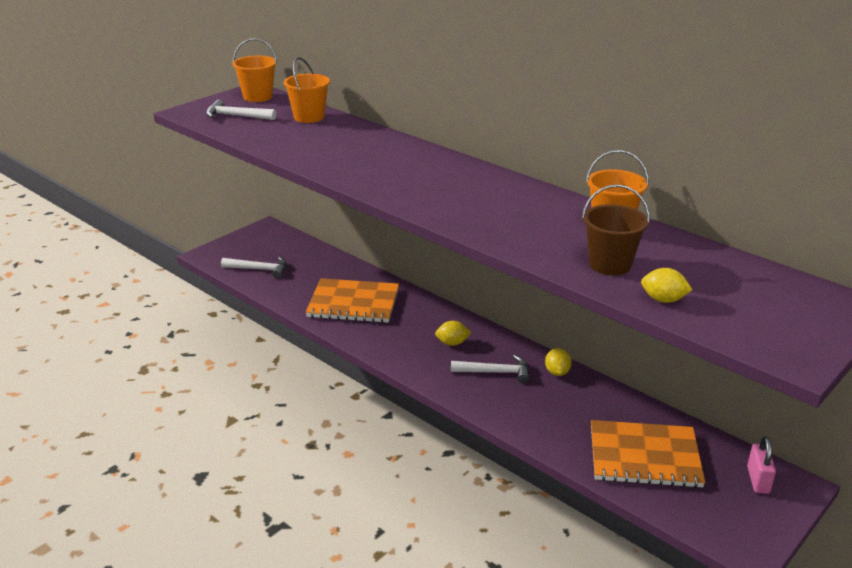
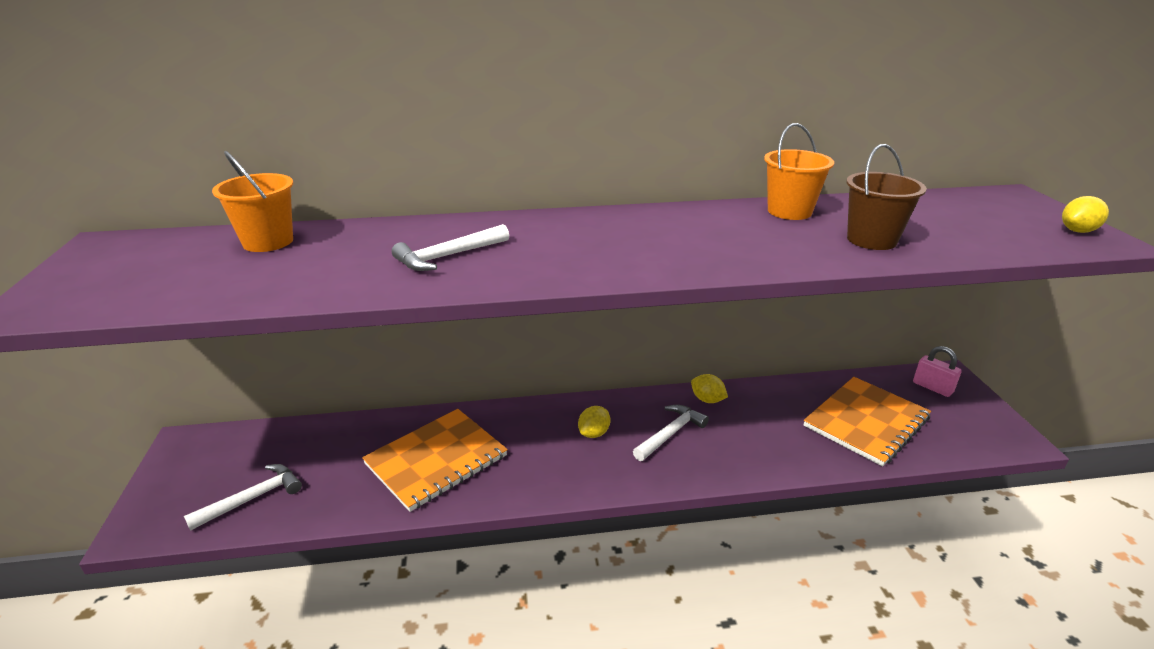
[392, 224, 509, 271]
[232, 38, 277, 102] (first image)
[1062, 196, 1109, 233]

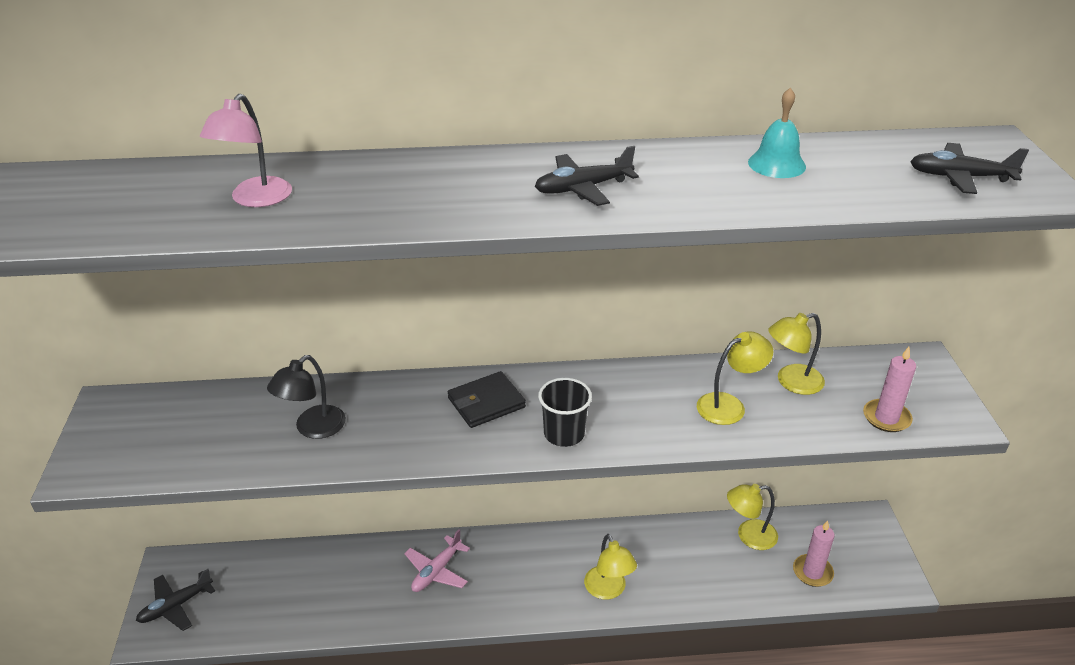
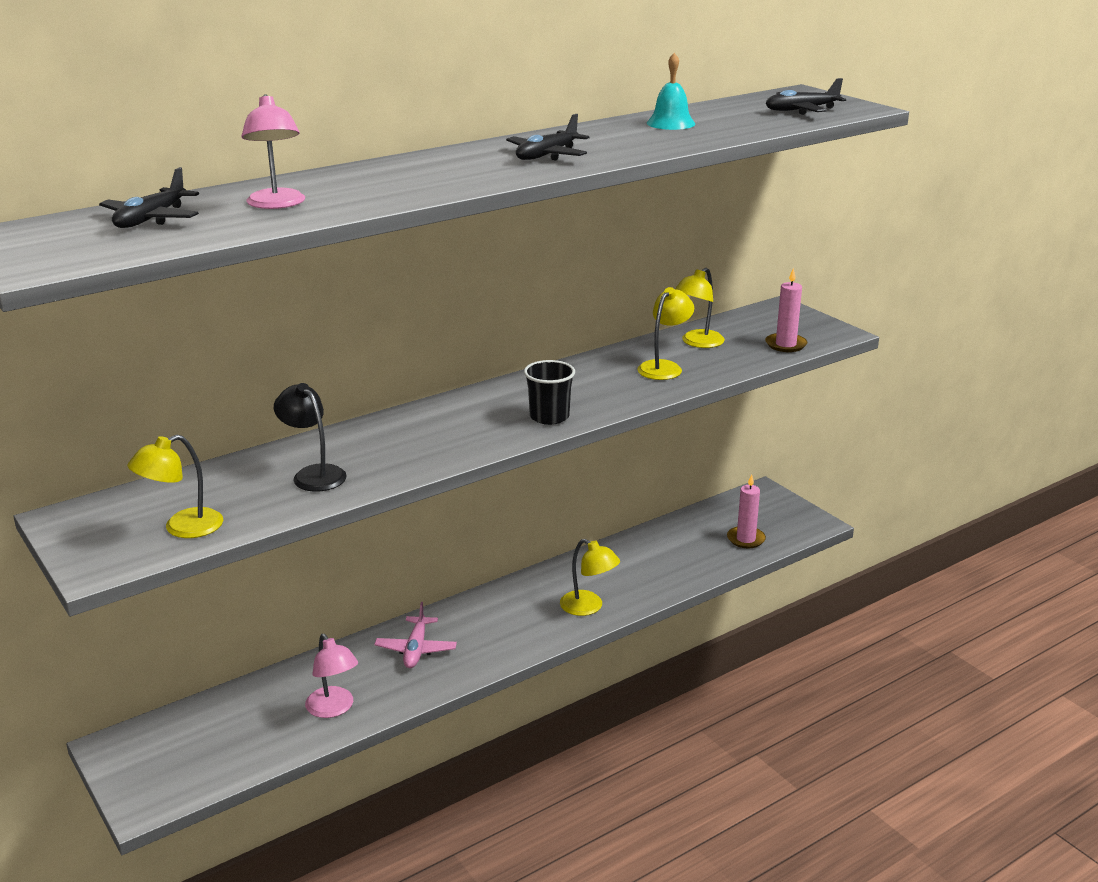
[99, 167, 199, 228]
[274, 383, 347, 492]
[448, 371, 526, 428] (first image)
[127, 435, 223, 538]
[305, 634, 358, 718]

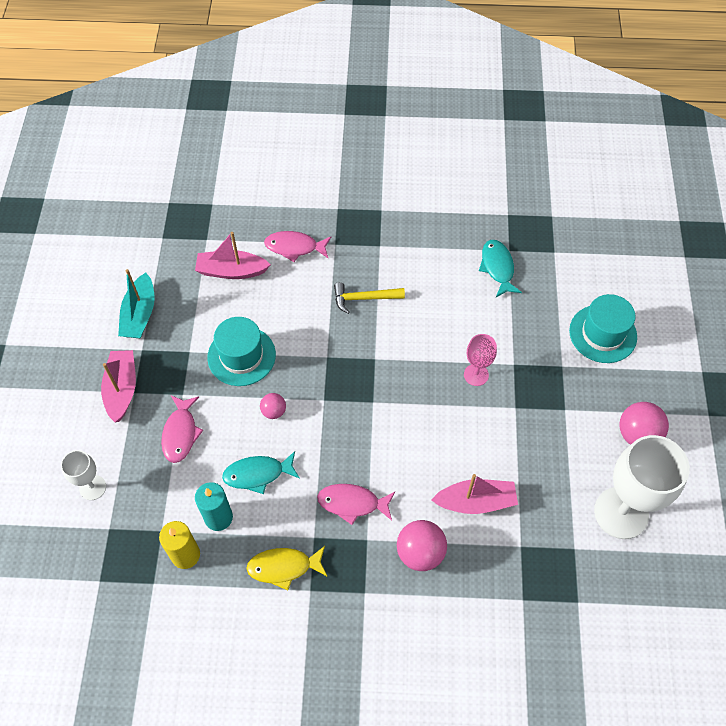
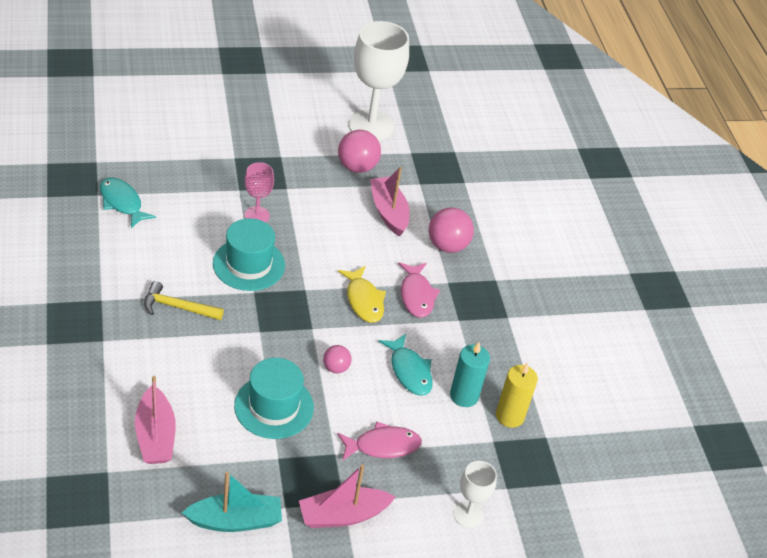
[338, 266, 386, 323]
[264, 231, 331, 262] (first image)
[144, 281, 224, 320]
[100, 177, 156, 228]
[213, 218, 285, 291]
[338, 130, 381, 173]

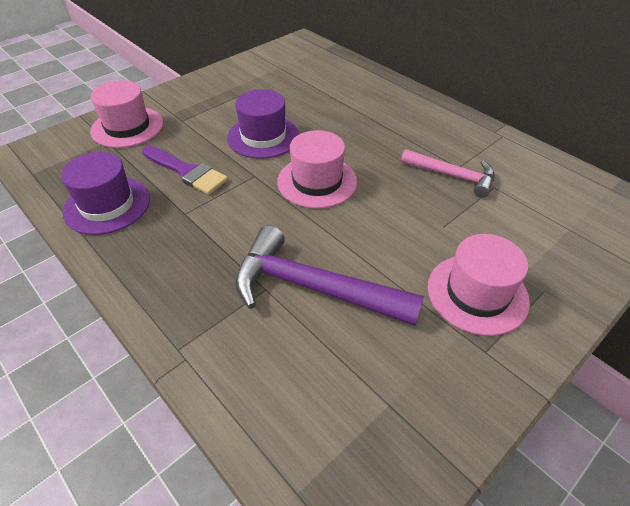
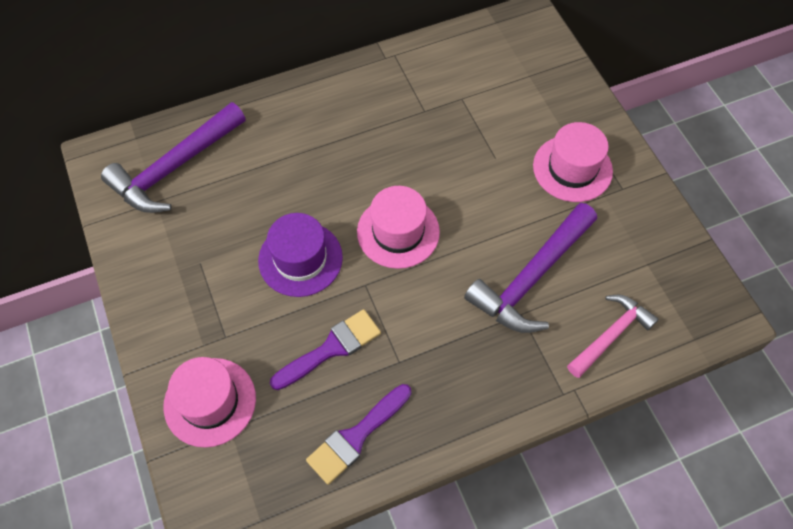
[306, 384, 411, 485]
[567, 295, 659, 378]
[101, 102, 246, 213]

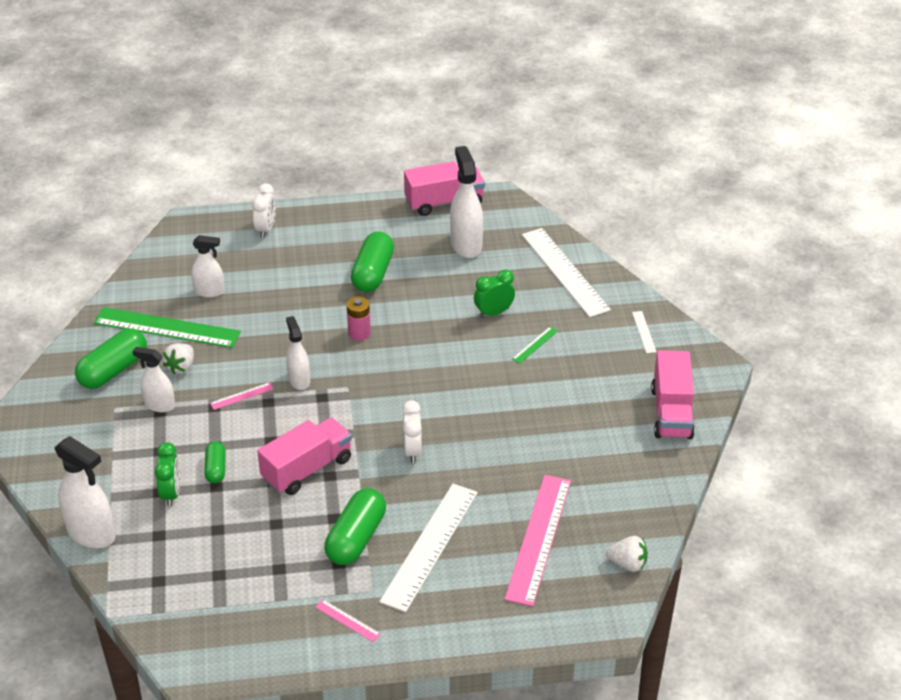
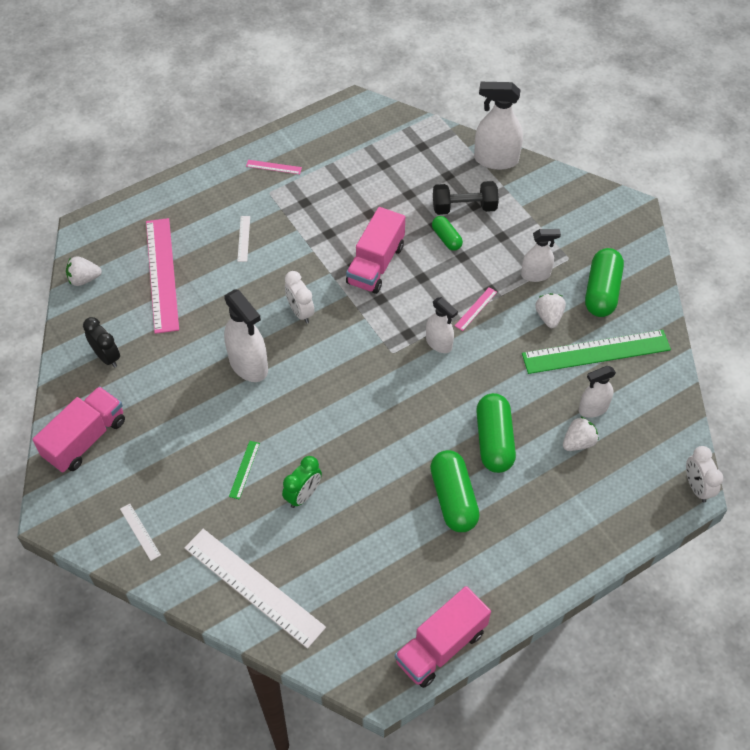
[433, 181, 499, 215]
[686, 446, 723, 503]
[476, 393, 516, 473]
[347, 297, 371, 341] (first image)
[237, 216, 250, 262]
[224, 289, 268, 382]
[33, 386, 125, 472]
[83, 317, 120, 368]
[563, 416, 599, 451]

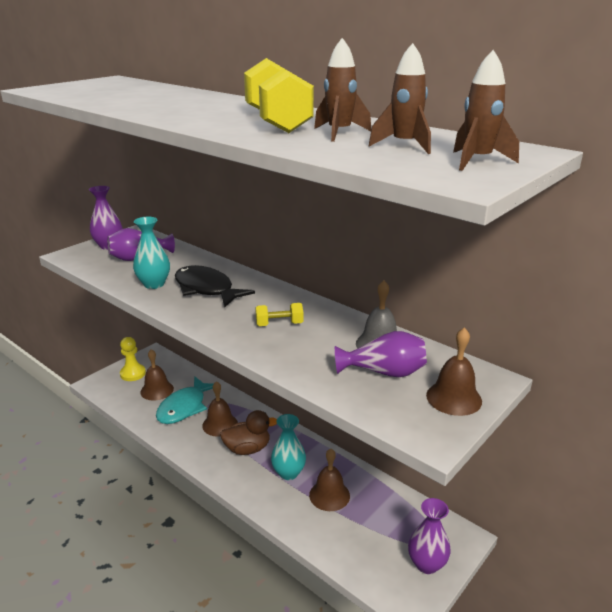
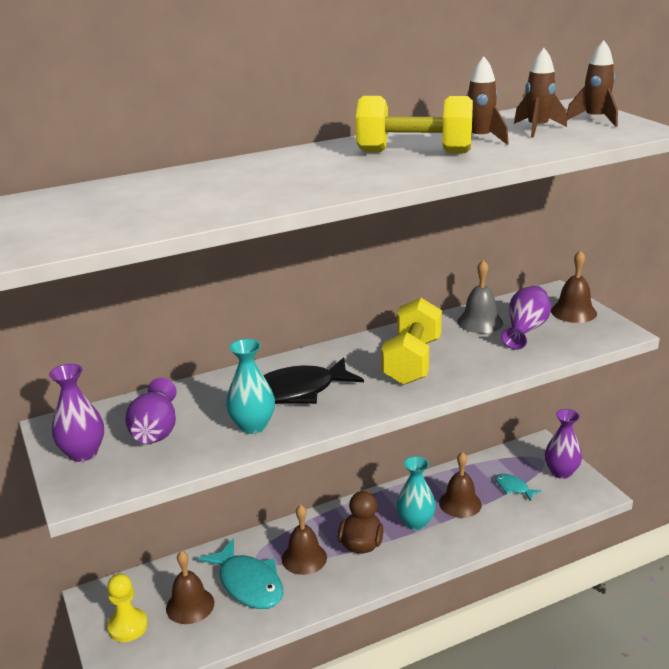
[381, 298, 442, 385]
[495, 474, 541, 501]

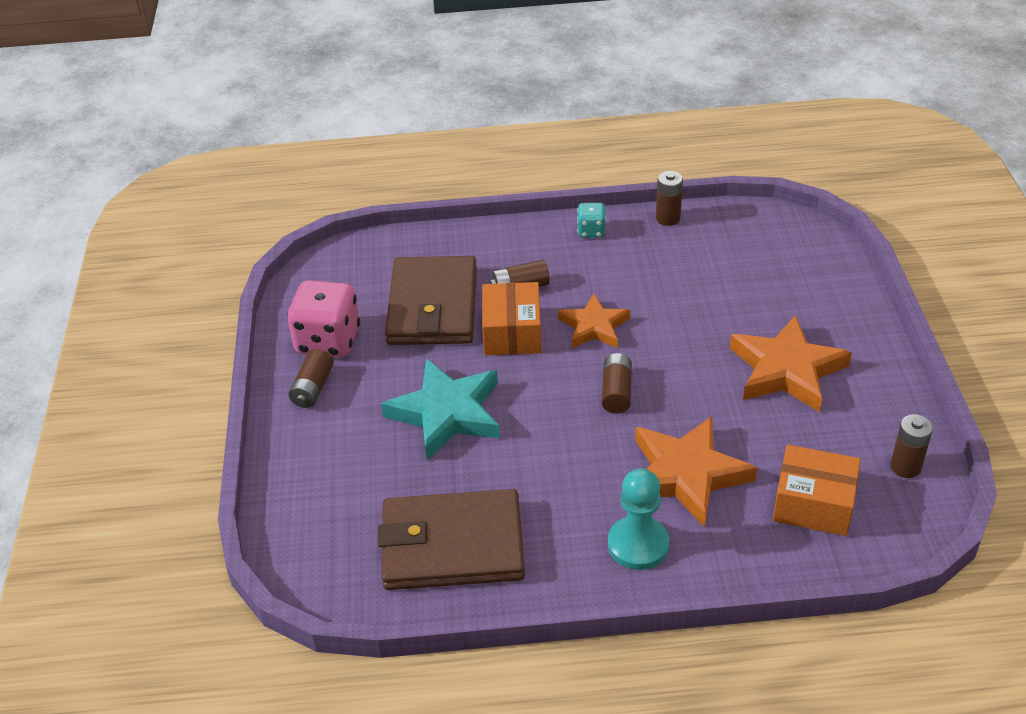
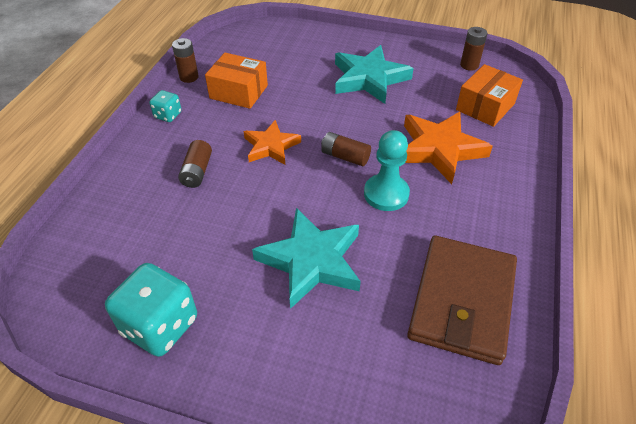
[105, 263, 197, 357]
[288, 349, 334, 408] (first image)
[385, 256, 477, 345] (first image)
[205, 53, 268, 109]
[364, 130, 410, 211]
[335, 45, 414, 104]

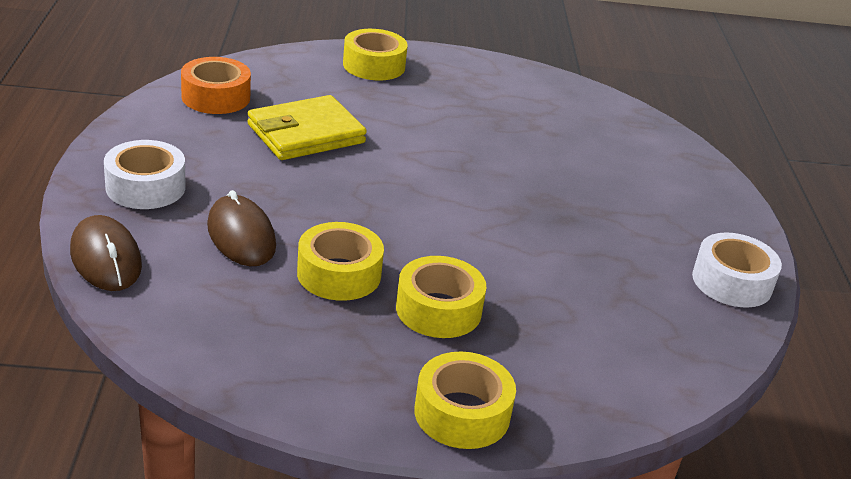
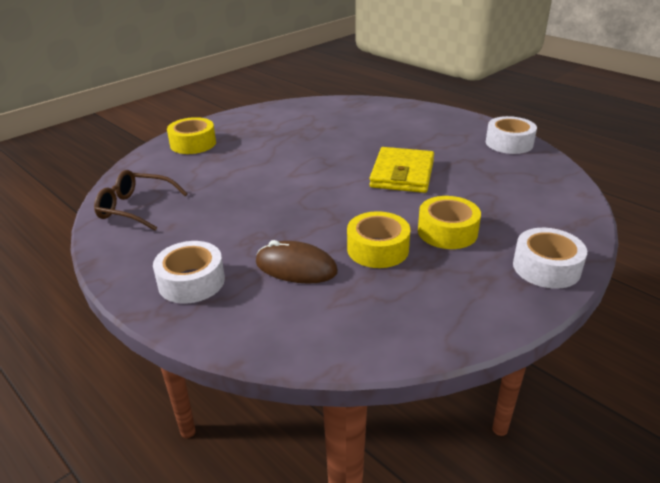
[70, 215, 142, 291] (first image)
[94, 170, 188, 231]
[369, 147, 434, 193]
[513, 228, 587, 289]

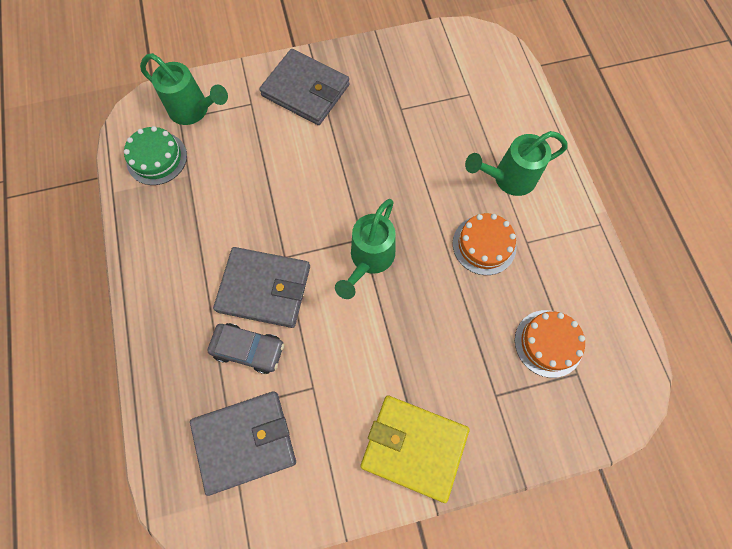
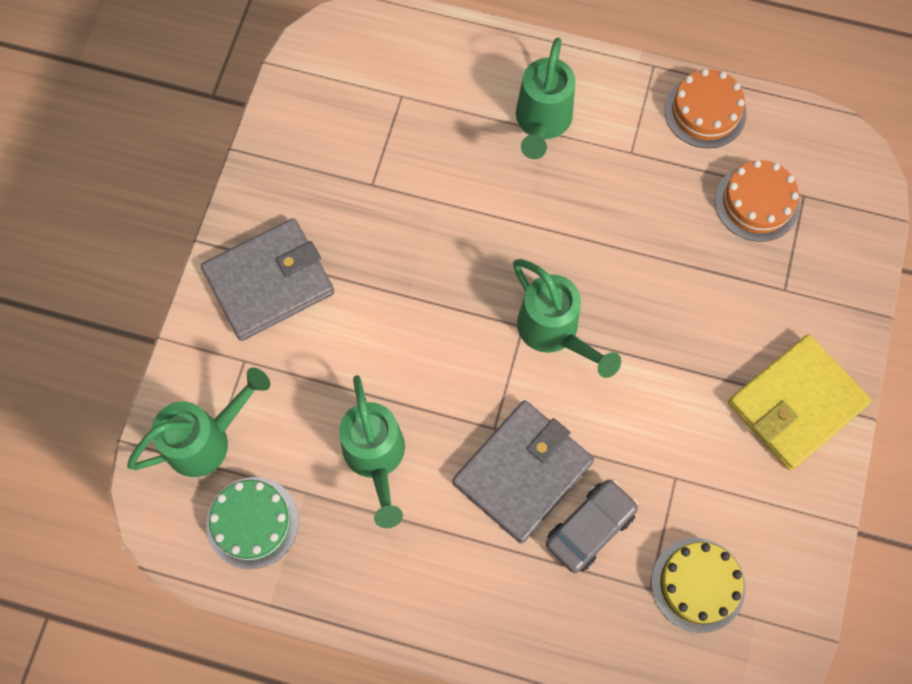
[651, 538, 745, 633]
[664, 69, 747, 149]
[339, 375, 405, 528]

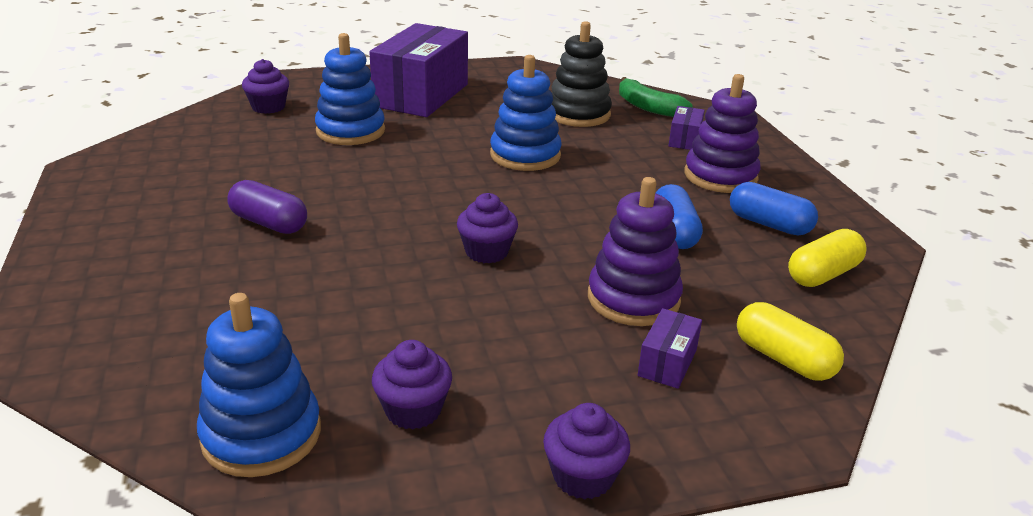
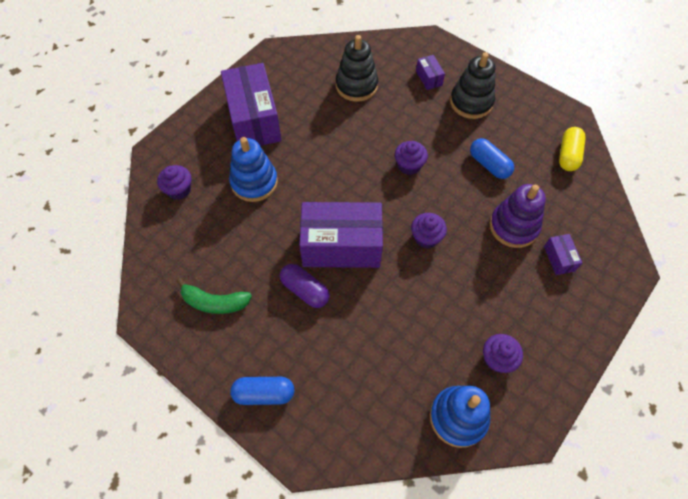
[280, 264, 330, 308]
[490, 55, 562, 171] (first image)
[395, 141, 428, 175]
[177, 278, 252, 314]
[450, 52, 495, 119]
[230, 377, 294, 405]
[737, 302, 844, 381] (first image)
[299, 202, 383, 268]

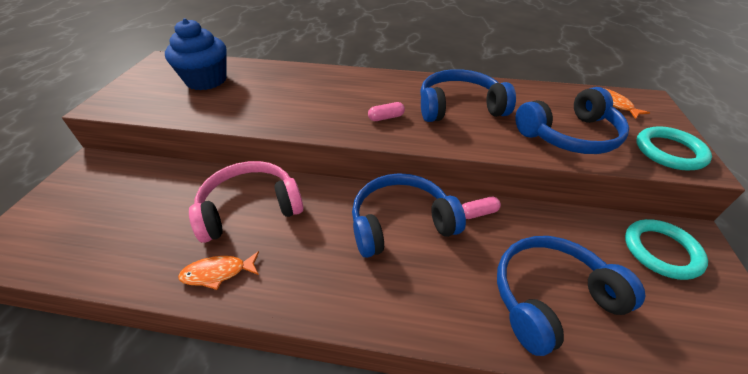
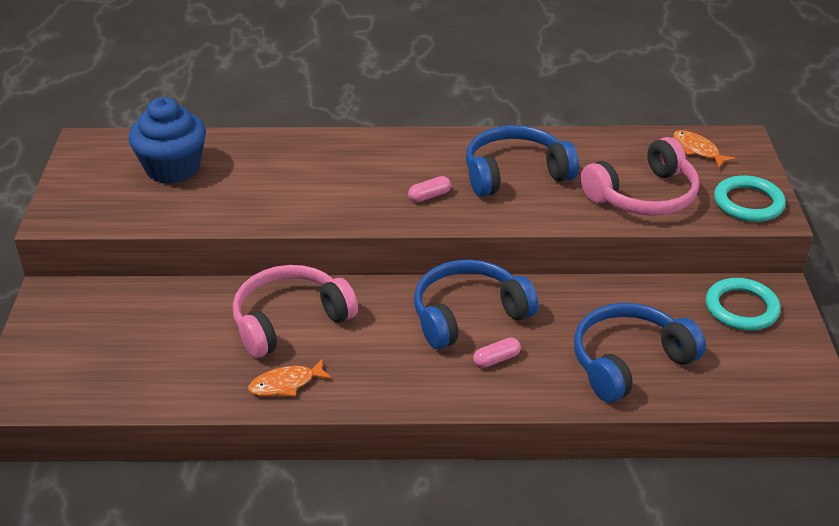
[473, 337, 521, 368]
[581, 137, 699, 216]

